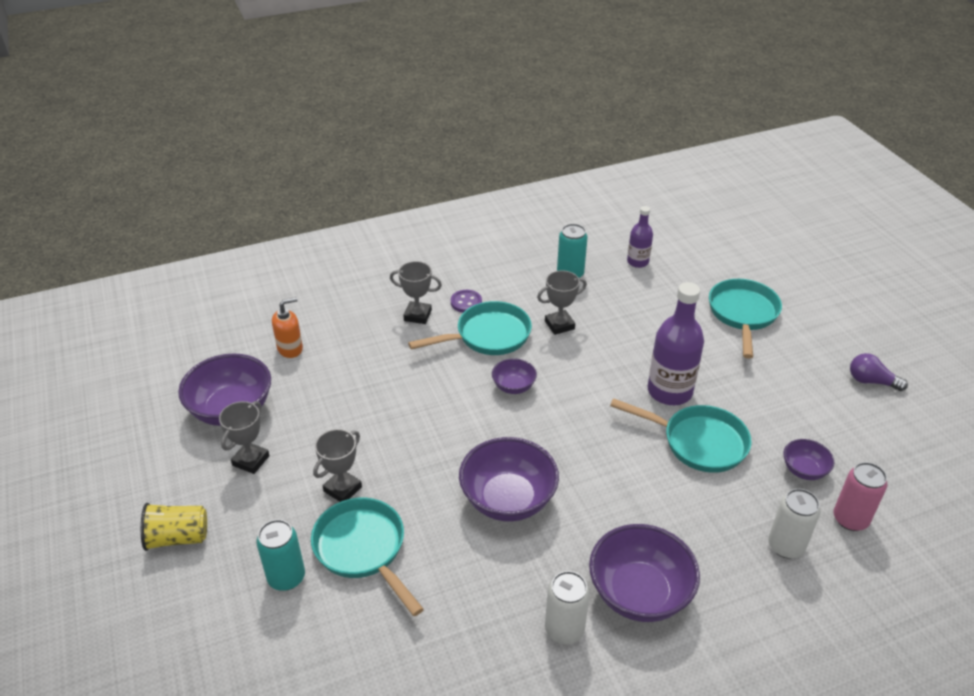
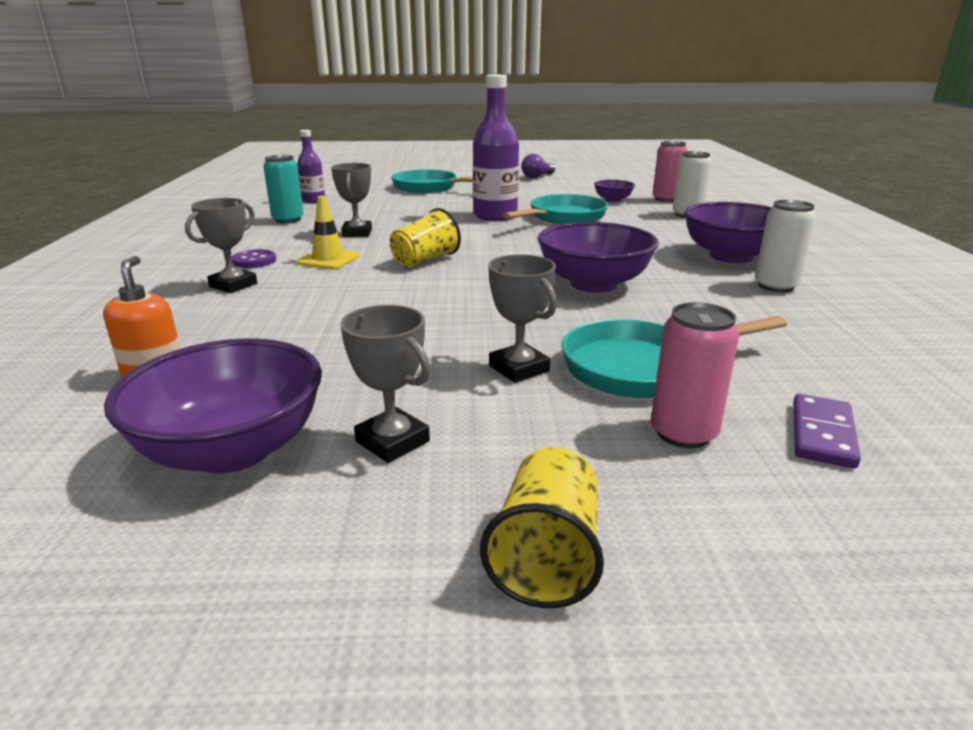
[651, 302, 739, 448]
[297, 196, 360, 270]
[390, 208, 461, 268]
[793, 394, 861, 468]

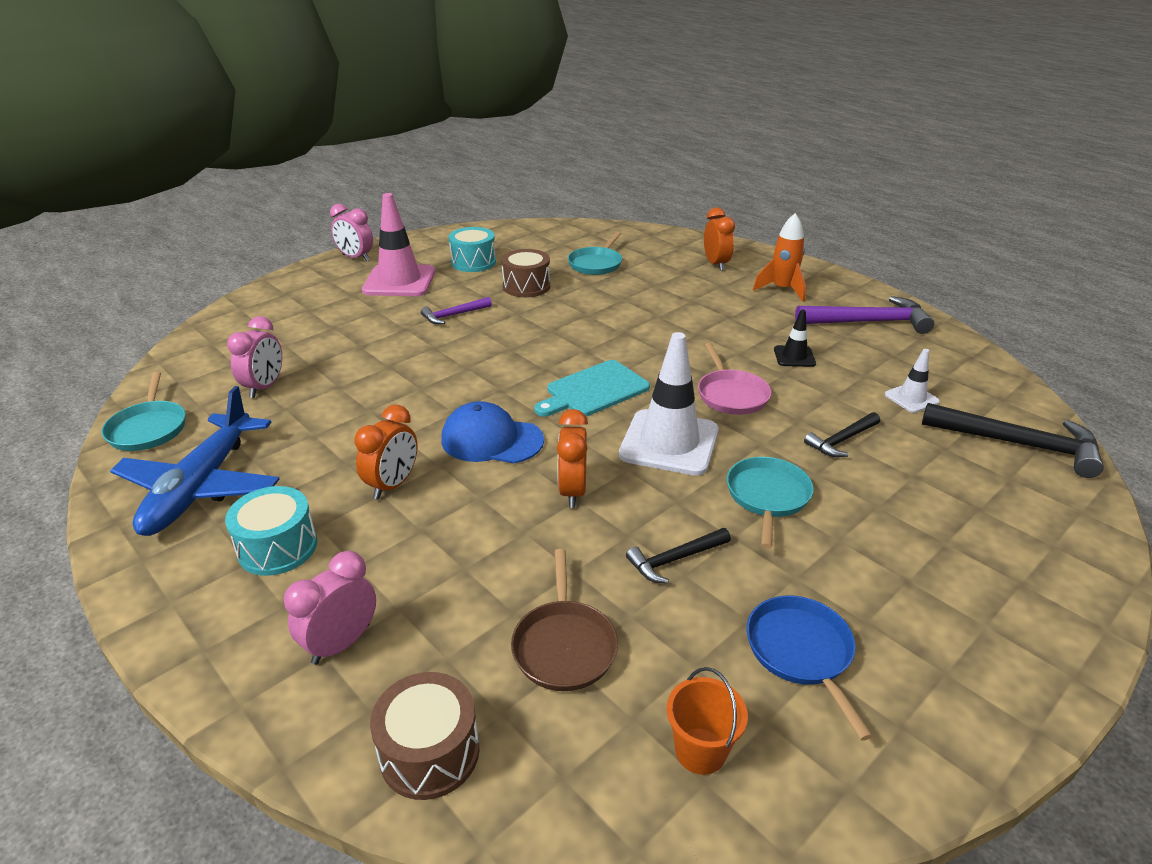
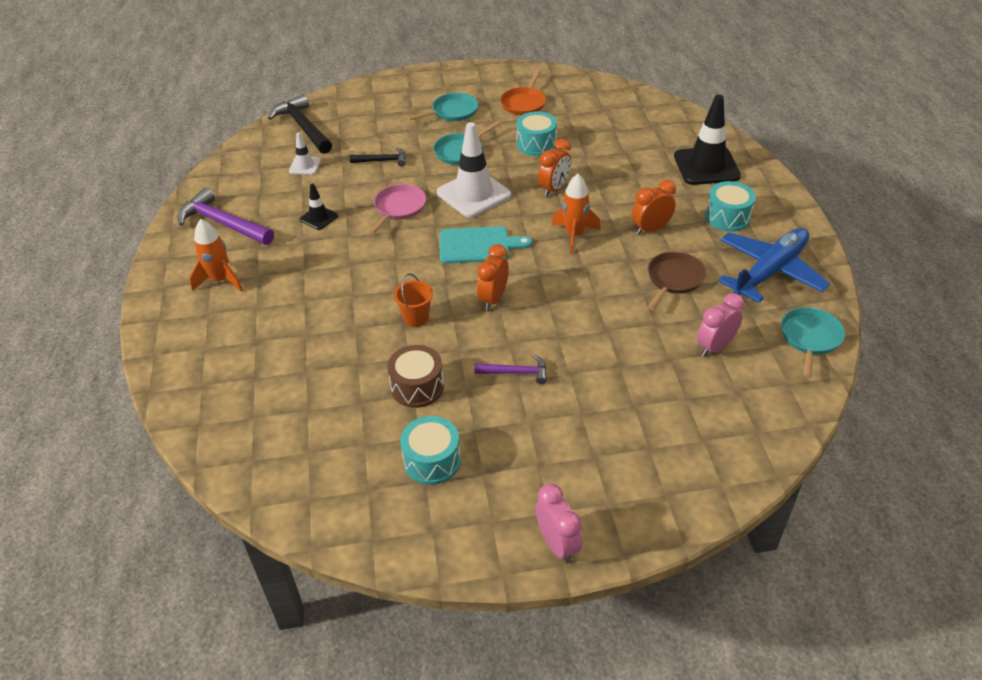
[674, 95, 741, 185]
[362, 193, 435, 296] (first image)
[370, 672, 480, 800] (first image)
[552, 174, 601, 254]
[648, 252, 706, 310]
[407, 93, 478, 121]
[516, 112, 557, 156]
[394, 274, 433, 327]
[477, 244, 509, 311]
[500, 70, 546, 115]

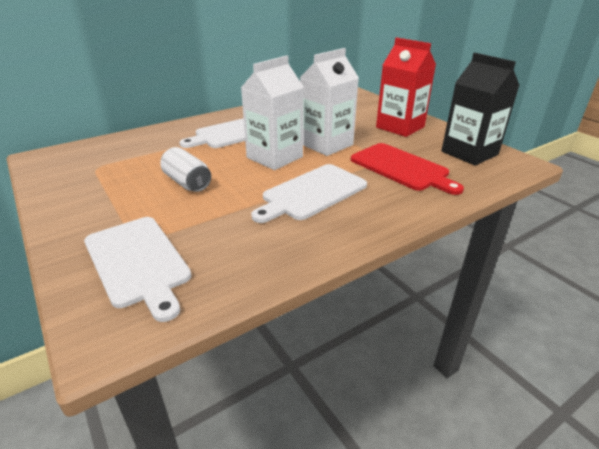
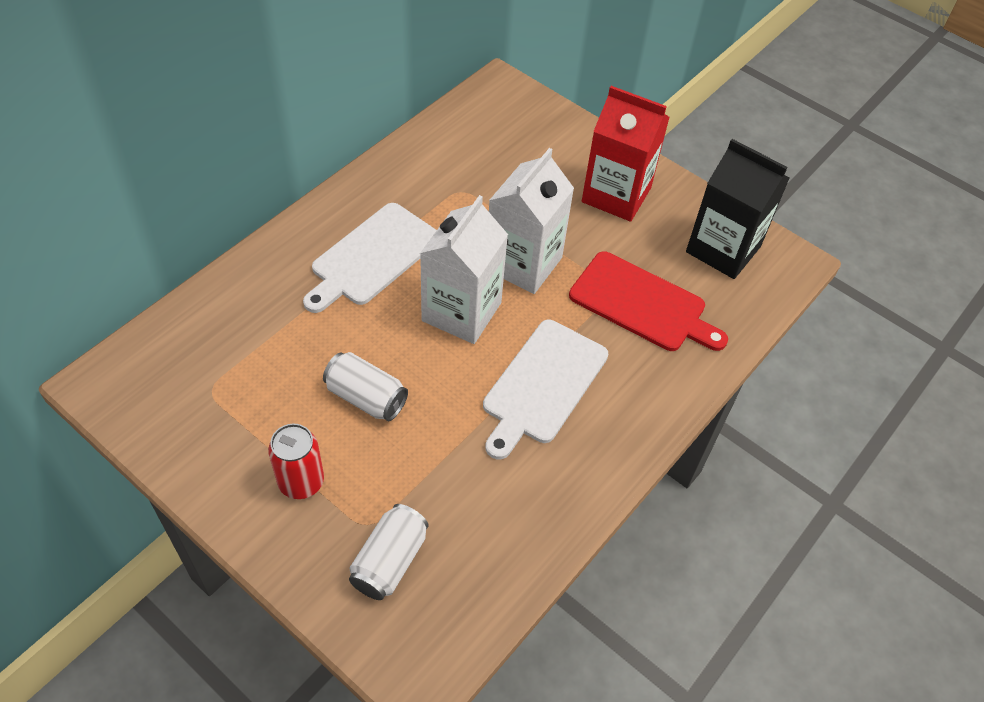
[349, 504, 429, 600]
[268, 424, 324, 499]

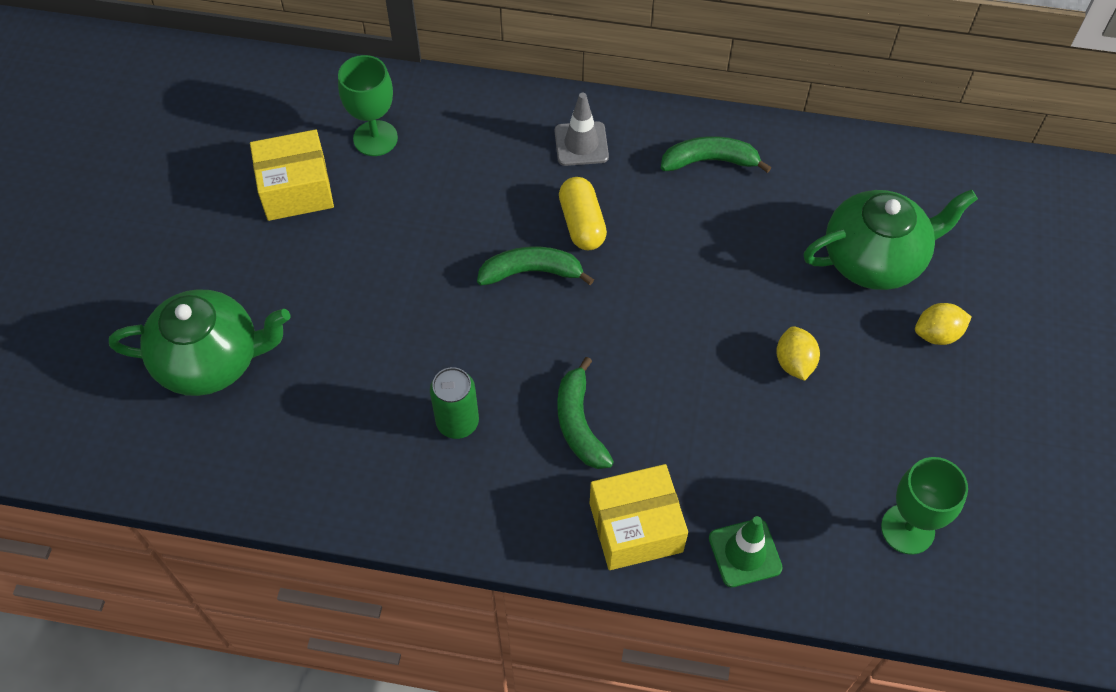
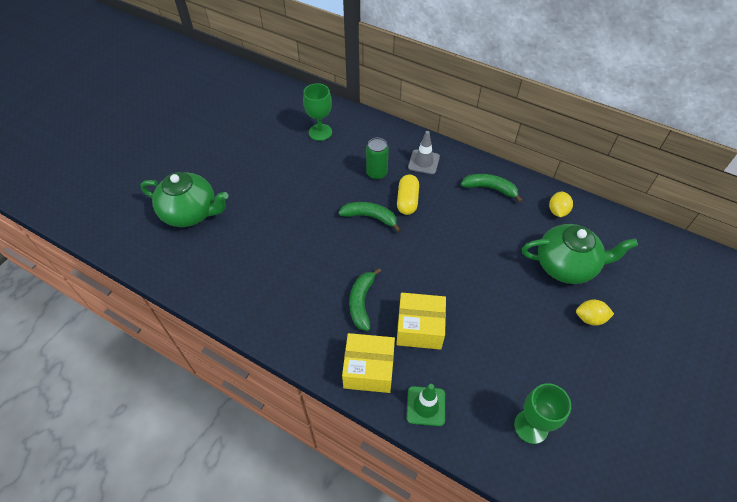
[396, 293, 446, 350]
[366, 138, 389, 180]
[549, 192, 573, 217]

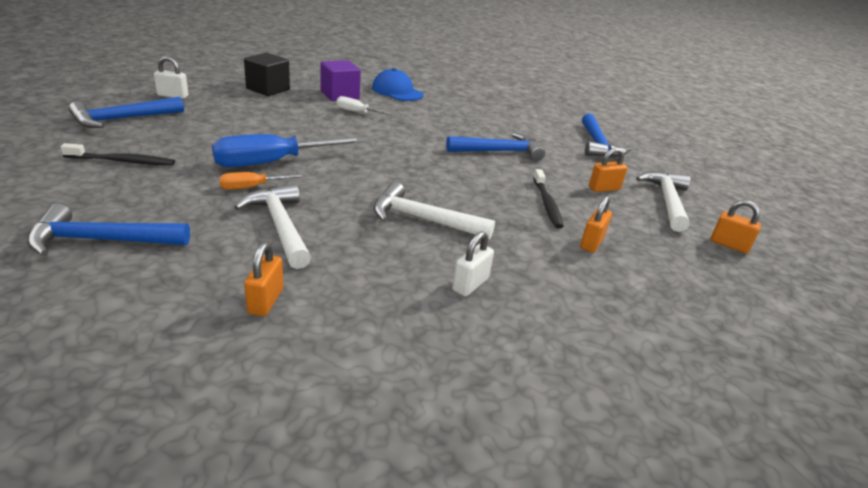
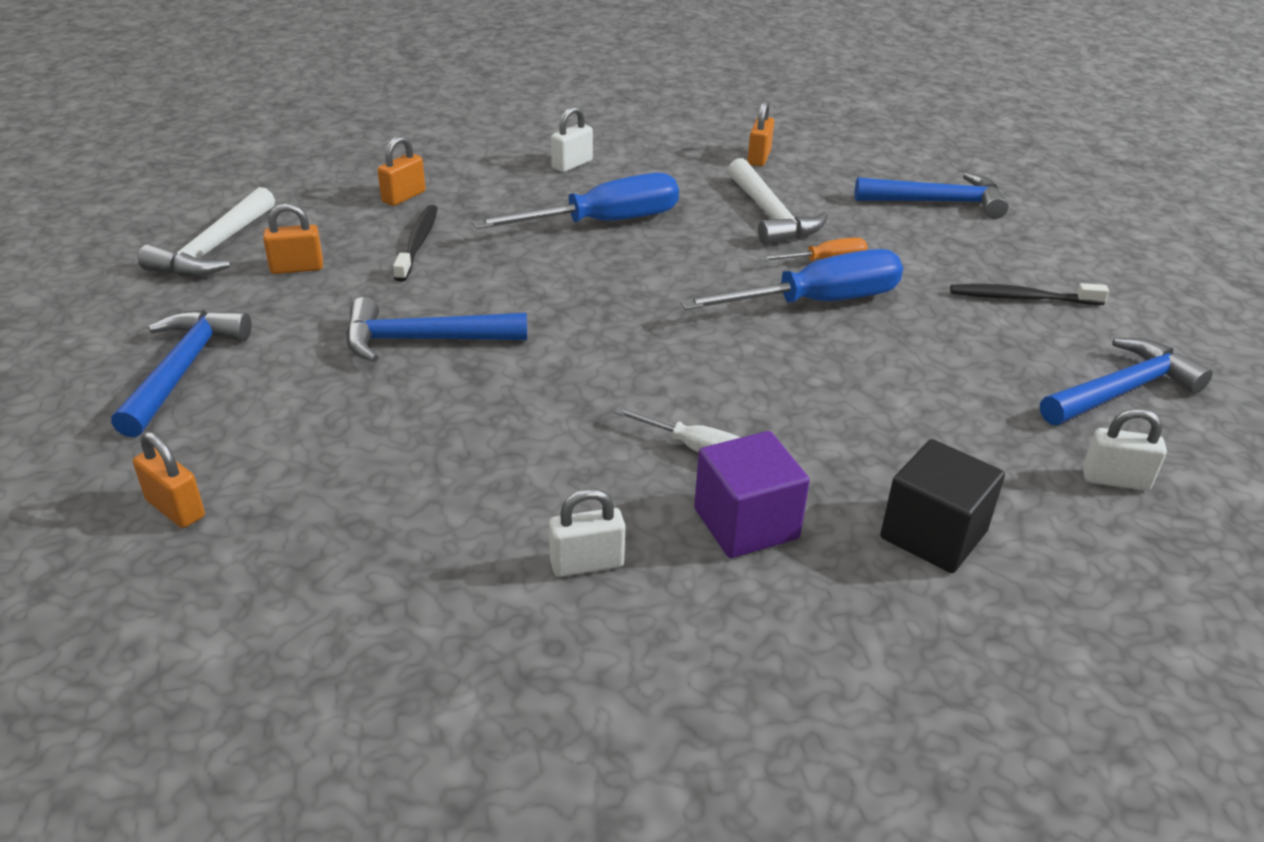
[549, 488, 625, 577]
[473, 173, 679, 229]
[133, 432, 205, 528]

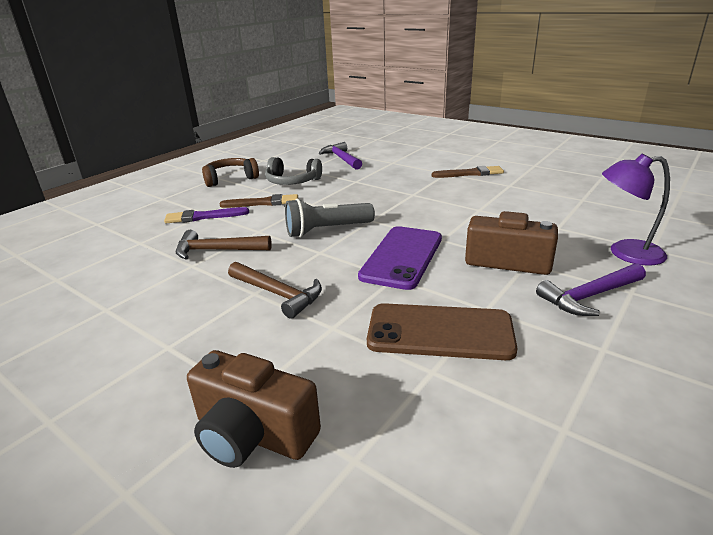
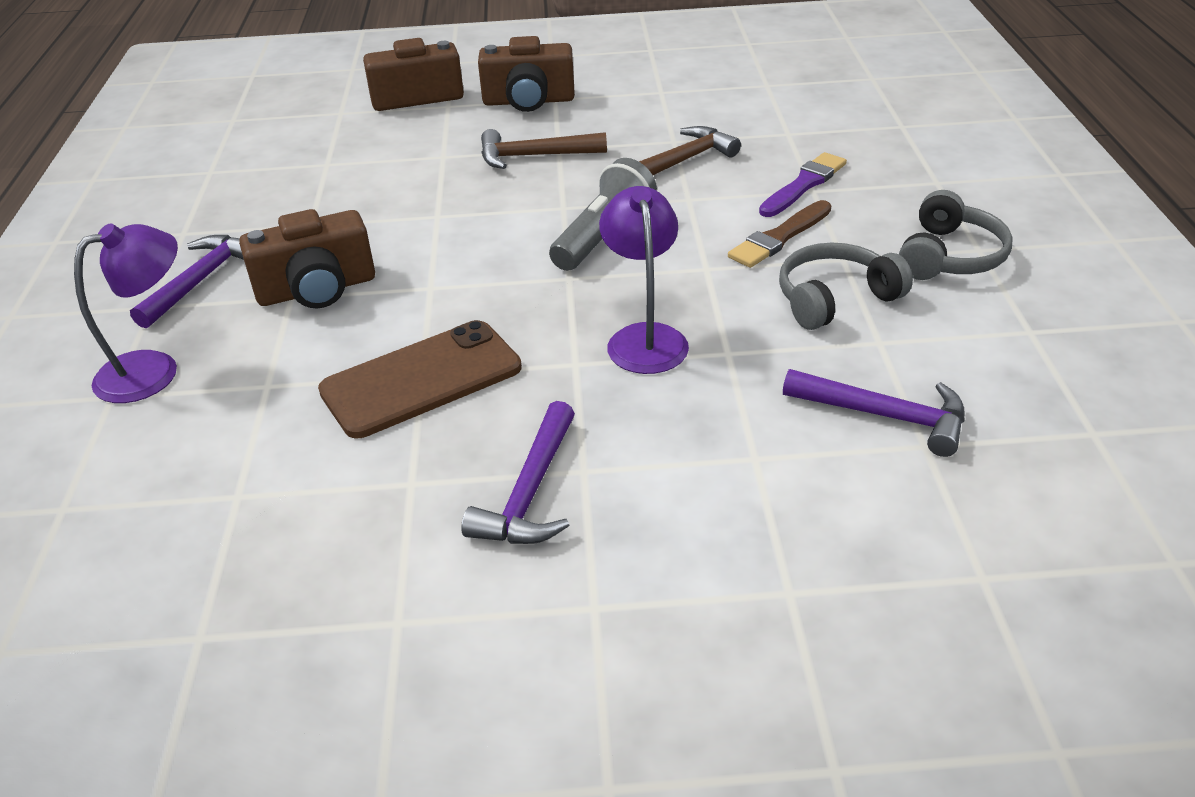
[899, 190, 1013, 280]
[358, 226, 442, 290] (first image)
[318, 320, 522, 438]
[461, 401, 575, 544]
[478, 36, 575, 112]
[599, 186, 689, 374]

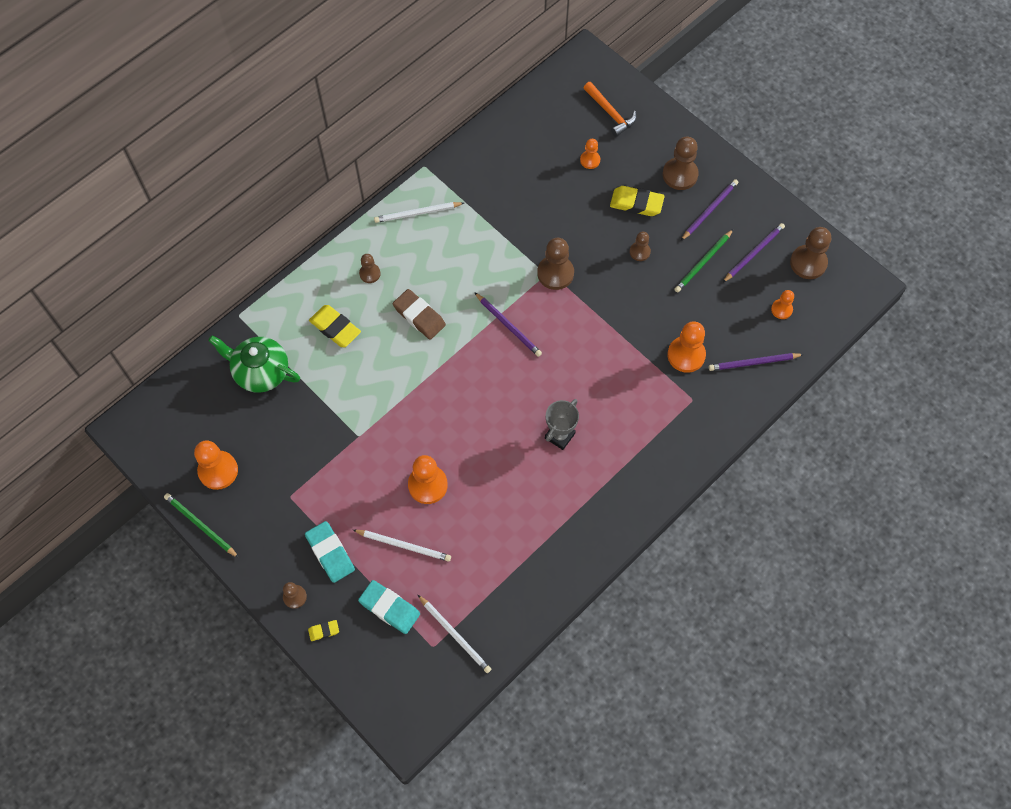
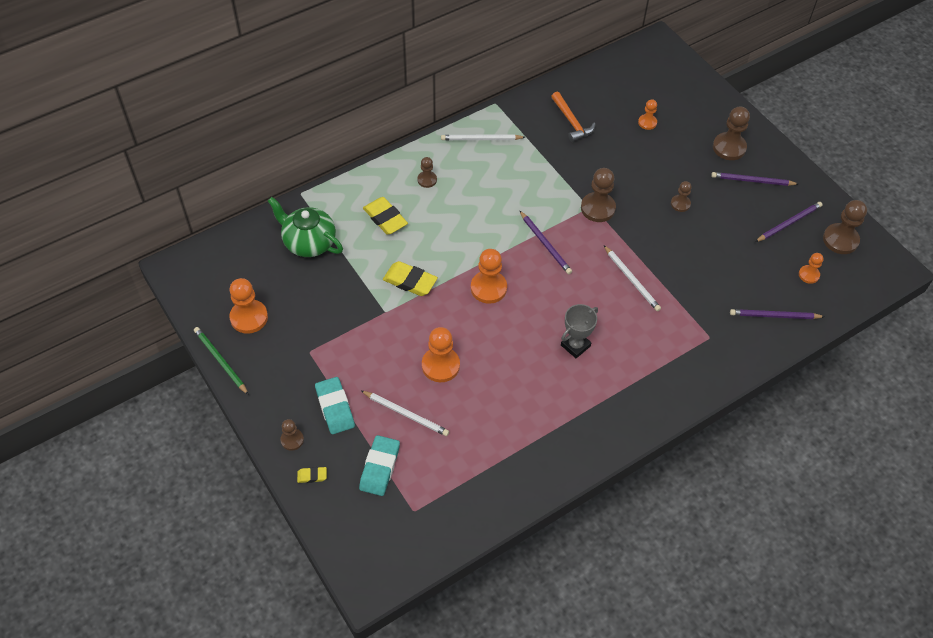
[359, 435, 400, 496]
[393, 289, 446, 340] (first image)
[604, 245, 661, 311]
[551, 92, 596, 142]
[383, 261, 438, 296]
[471, 249, 507, 304]
[674, 229, 733, 293] (first image)
[711, 172, 798, 186]

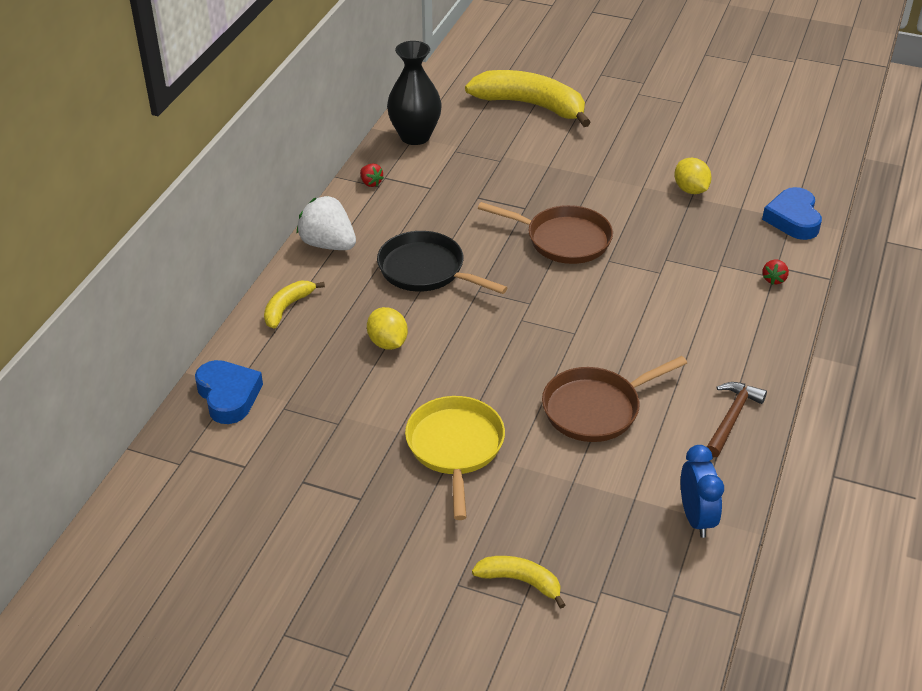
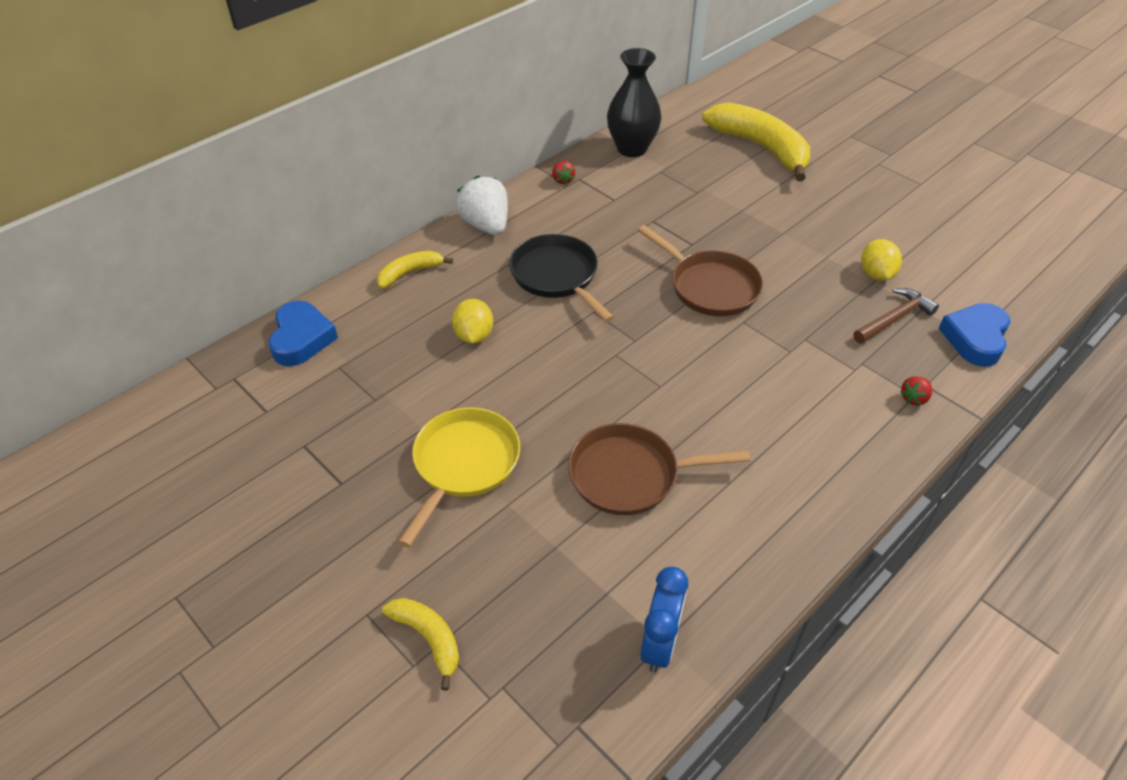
[853, 288, 939, 344]

